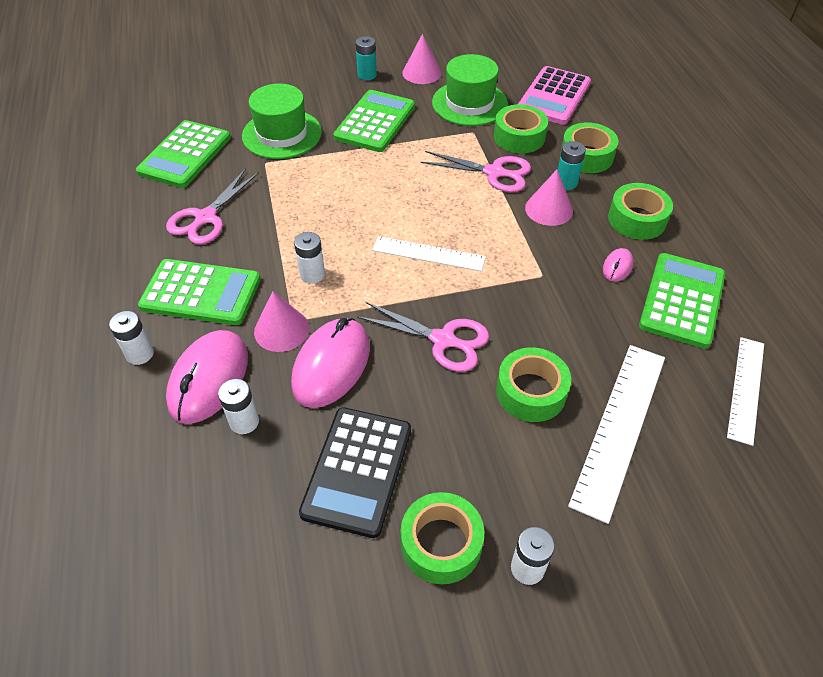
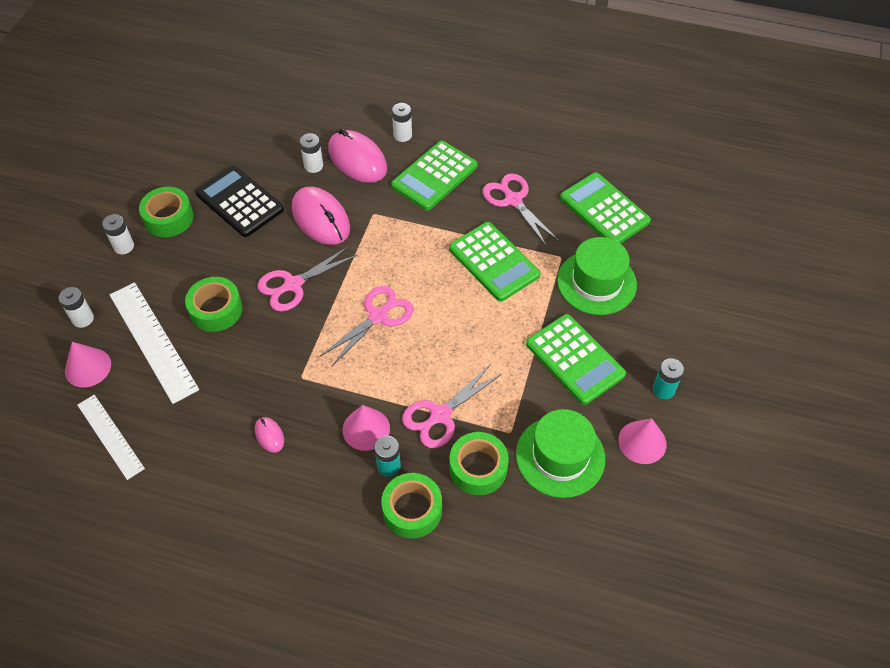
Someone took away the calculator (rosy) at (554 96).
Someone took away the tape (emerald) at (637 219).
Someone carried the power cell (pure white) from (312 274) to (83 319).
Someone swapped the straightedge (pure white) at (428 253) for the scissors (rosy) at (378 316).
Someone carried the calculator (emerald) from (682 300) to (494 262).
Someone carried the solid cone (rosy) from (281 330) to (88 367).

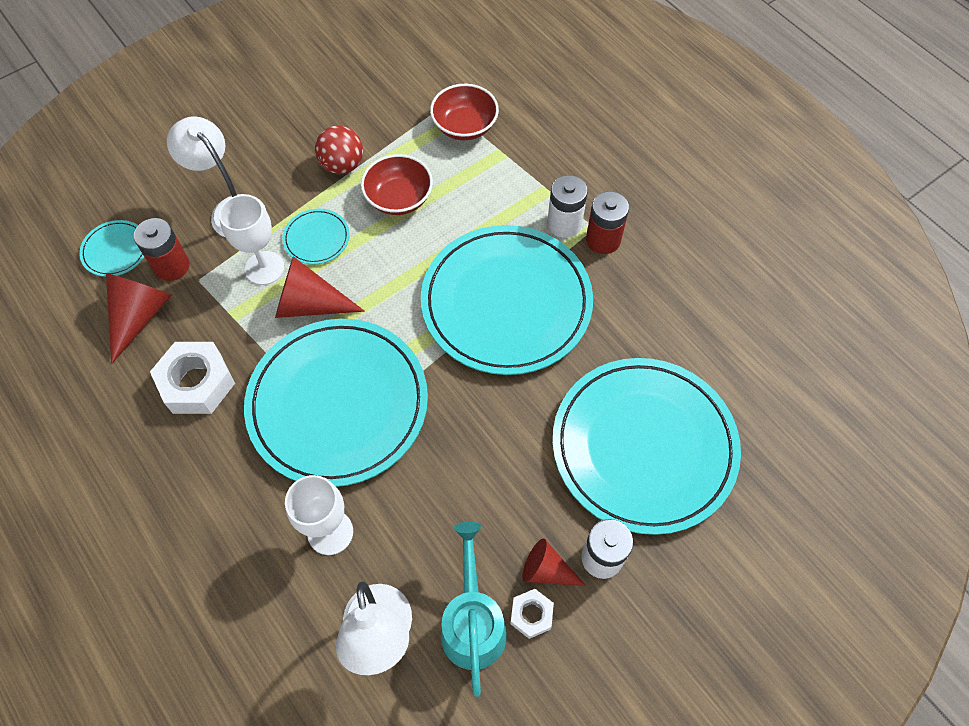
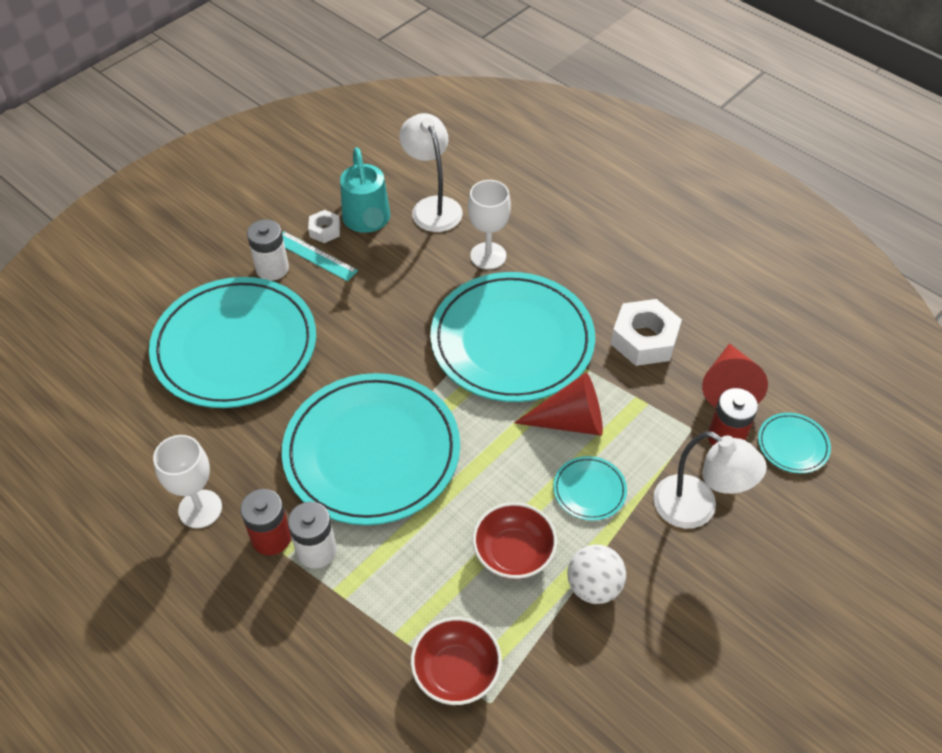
Someone repainted the sphere (crimson) at (342 165), which became the sphere (pure white) at (594 586).
Someone carried the goblet (pure white) from (264 268) to (200 509).
Someone swapped the solid cone (crimson) at (547 570) for the straightedge (turquoise) at (315 256).

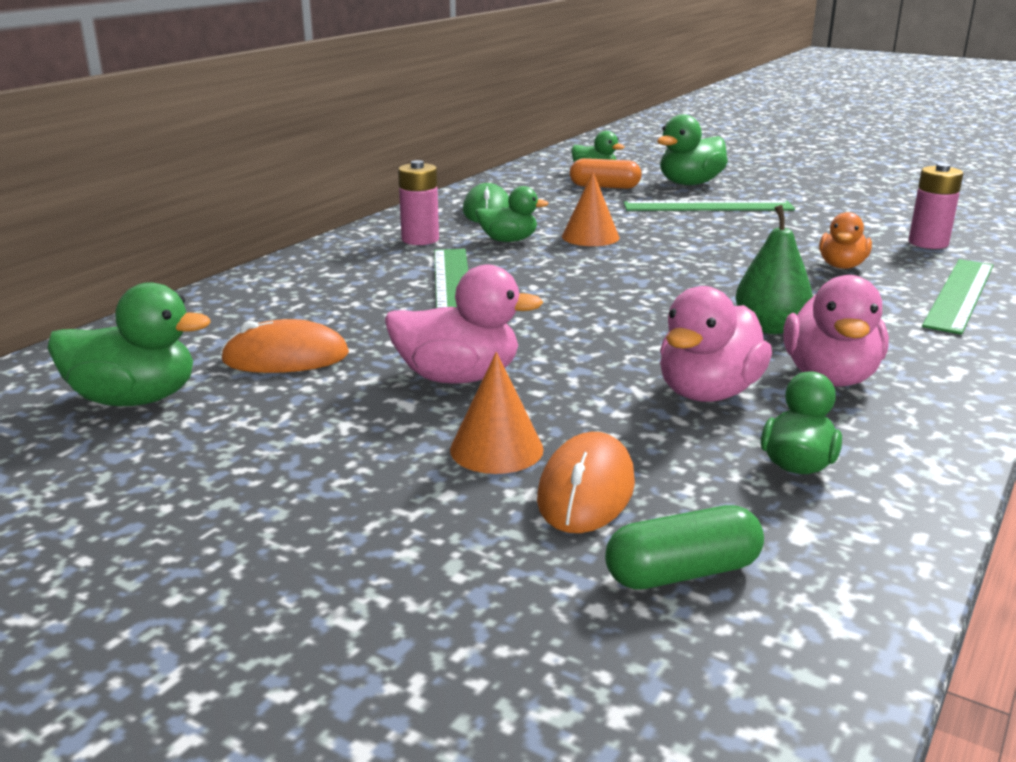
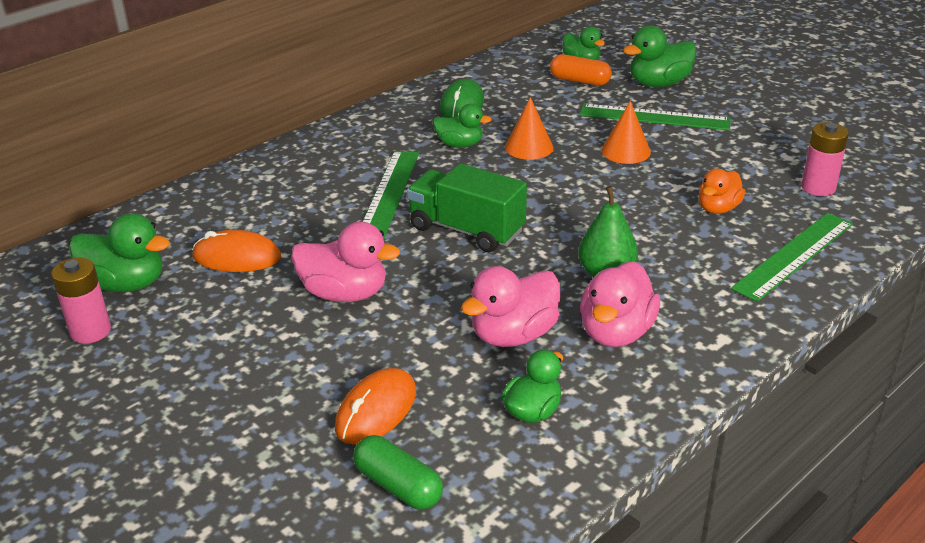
Someone carried the power cell (rosy) from (420 239) to (90 331).
Someone carried the solid cone (orange-coloured) from (496 449) to (626 151).
Someone rotated the pill shape (emerald) at (682 572) by 45 degrees clockwise.
Someone put down the truck (emerald) at (466 230).

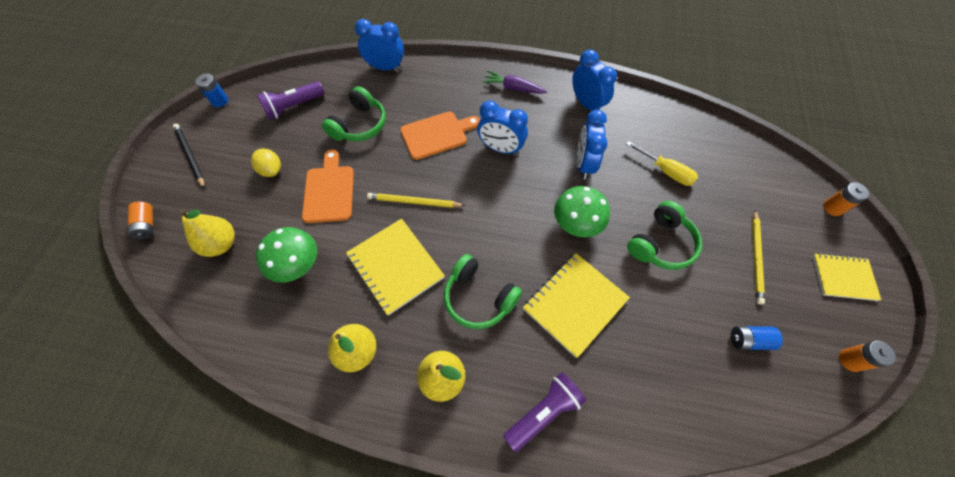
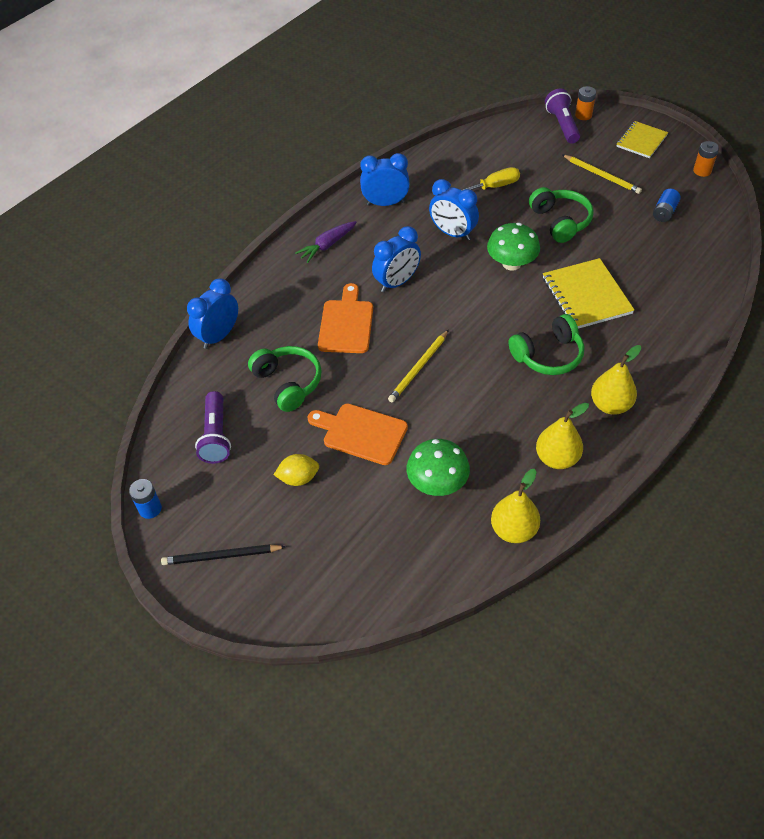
Someone took away the power cell (orange-coloured) at (147 225).
Someone carried the toy pear (bright yellow) from (221 244) to (513 530).
Someone took away the notepad (bright yellow) at (395 266).
Someone carried the torch (royal purple) from (543 412) to (562 125).

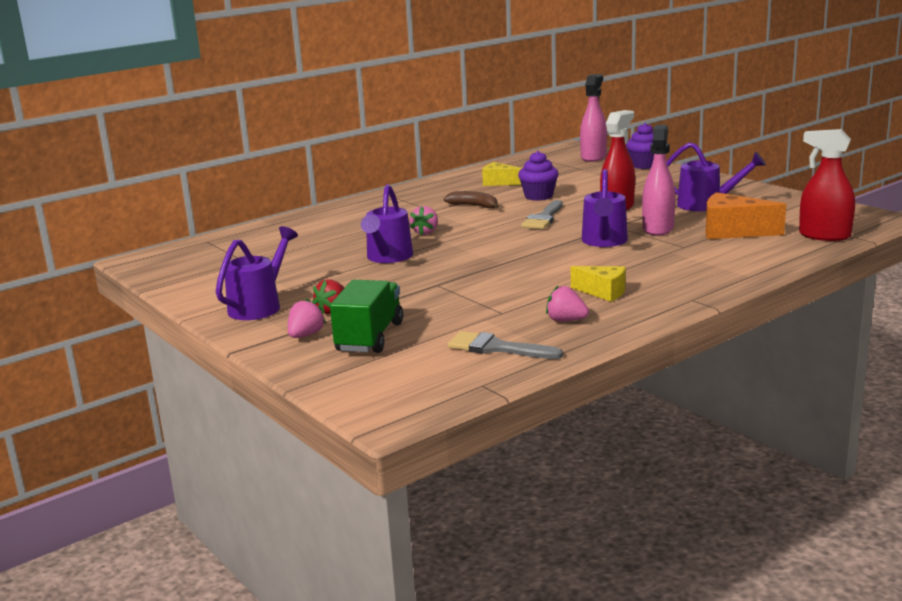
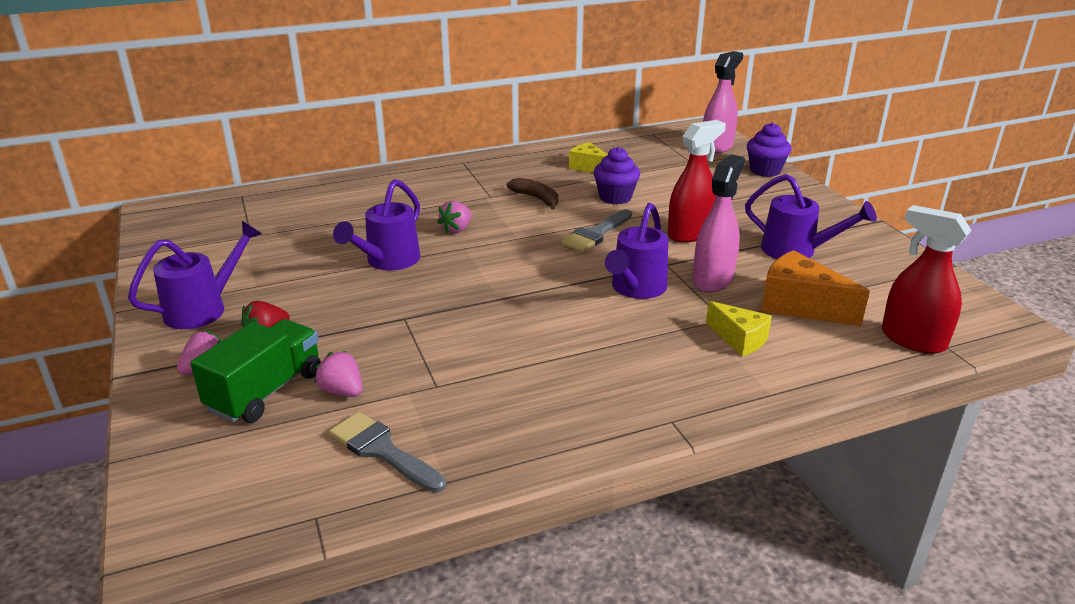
Someone carried the piece of cheese (bright yellow) from (603 292) to (739 339).
Someone carried the berry (rosy) from (566 320) to (342 391).

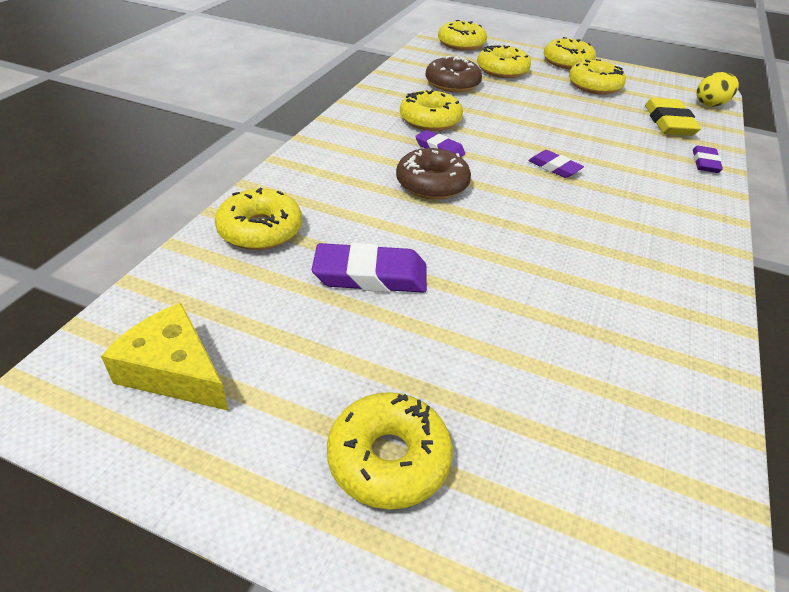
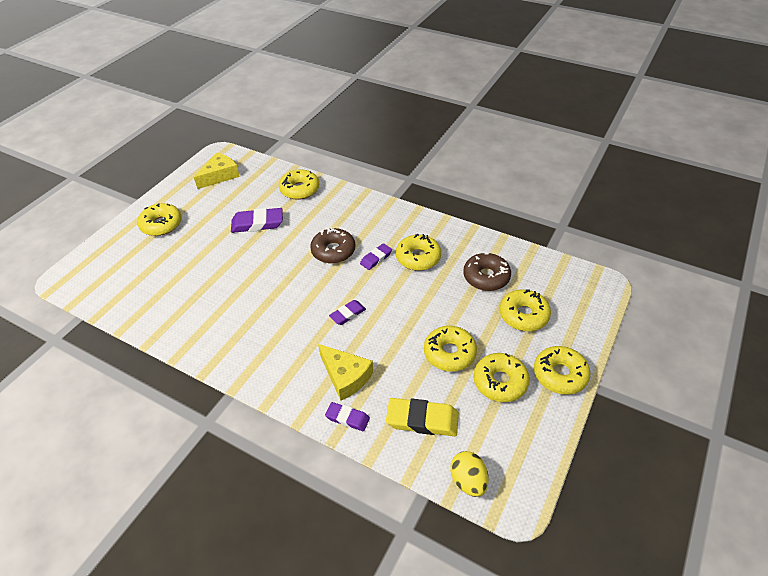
Someone carried the donut (bright yellow) from (461 44) to (449 353).
Someone rotated the gum eraser (royal purple) at (370 275) by 75 degrees clockwise.
Someone put down the piece of cheese (bright yellow) at (345 376).

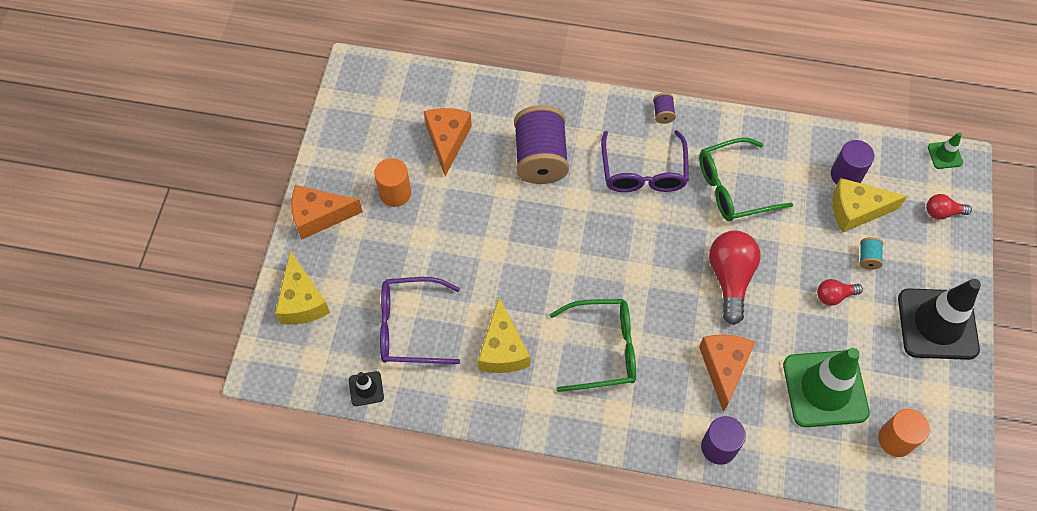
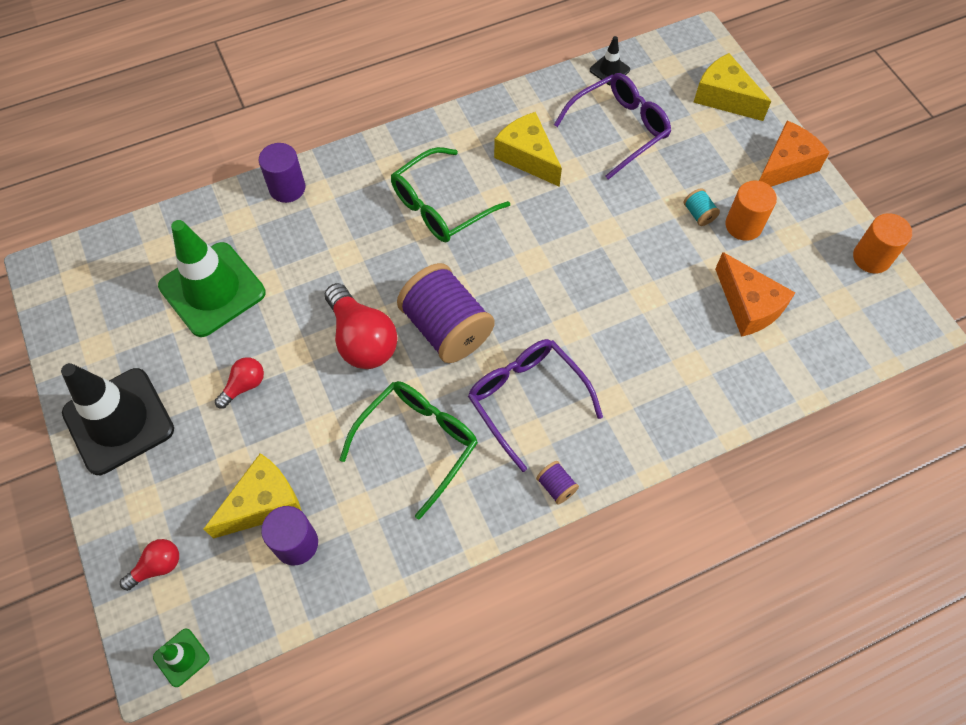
Someone carried the reel of thread (royal purple) from (540 158) to (446 328).
Someone carried the reel of thread (turquoise) from (868 258) to (698 214).
Someone took away the piece of cheese (orange-coloured) at (724 368).
Someone carried the cylinder shape (orange-coloured) from (895 440) to (871 258).

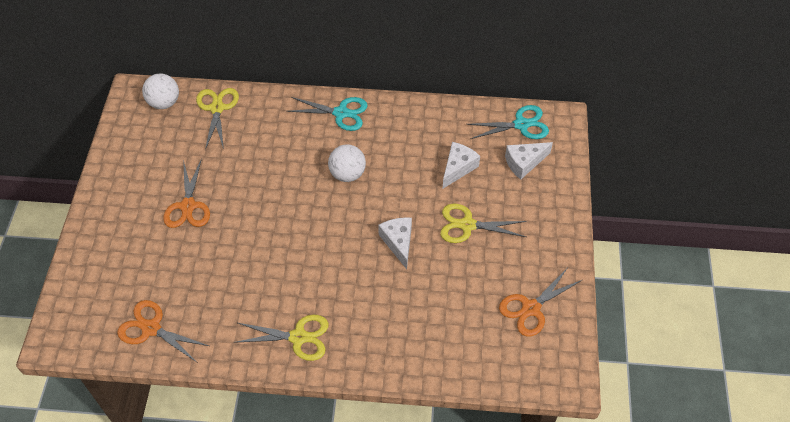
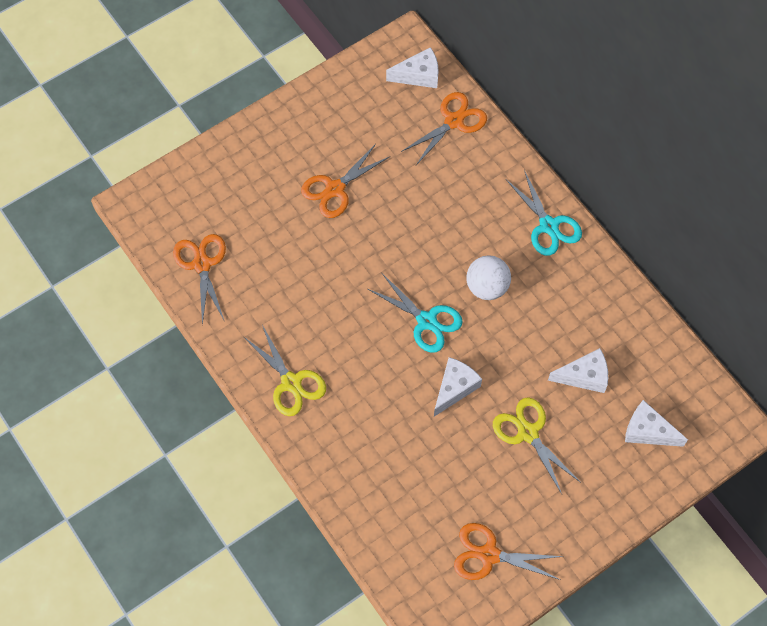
Someone swapped the sphere (pure white) at (164 103) for the piece of cheese (pure white) at (419 75).
Someone repainted the scissors (bright yellow) at (217 108), which became the scissors (orange-coloured) at (454 121).
Someone carried the scissors (turquoise) from (521 124) to (426 321).

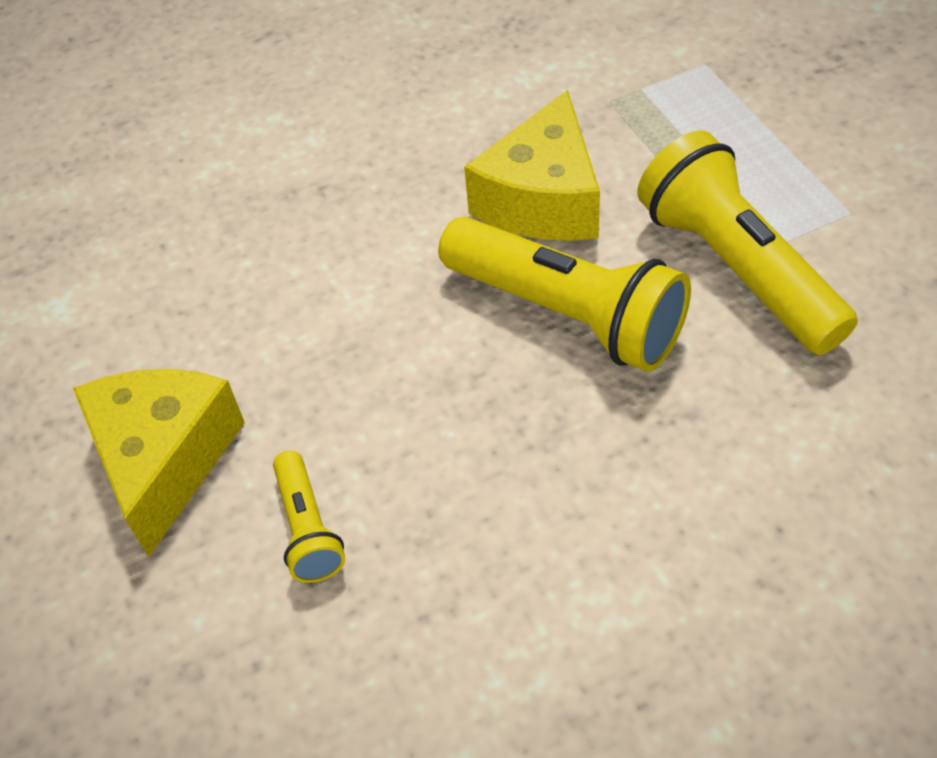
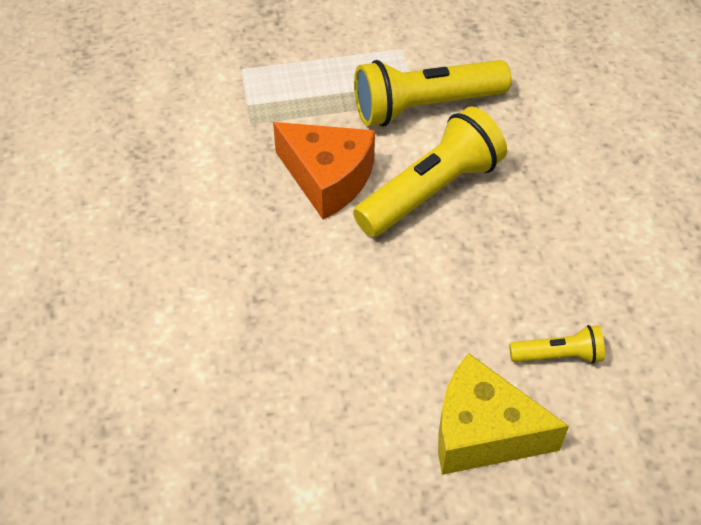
Someone repainted the piece of cheese (bright yellow) at (542 199), which became the piece of cheese (orange-coloured) at (327 178).

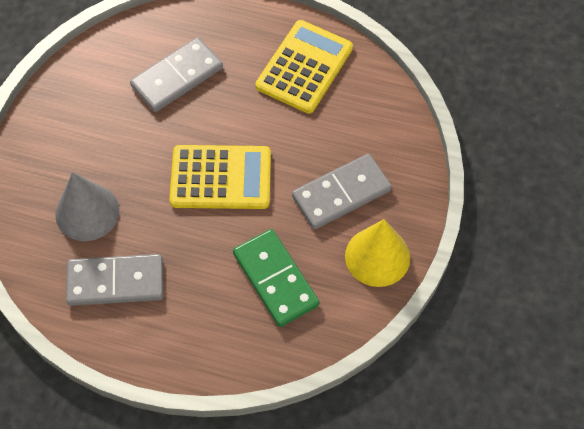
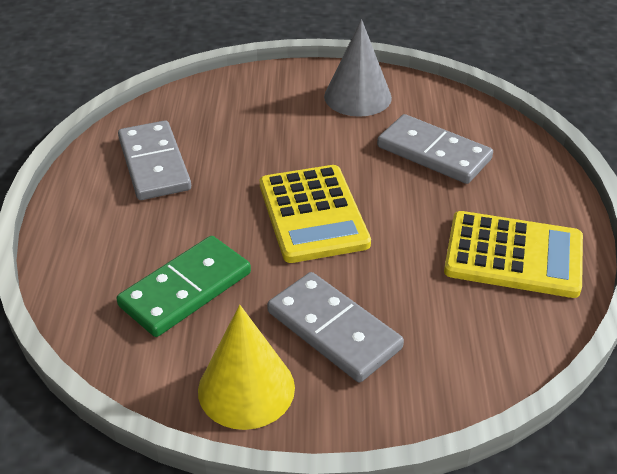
Someone carried the solid cone (ash-grey) from (87 212) to (357 97).

